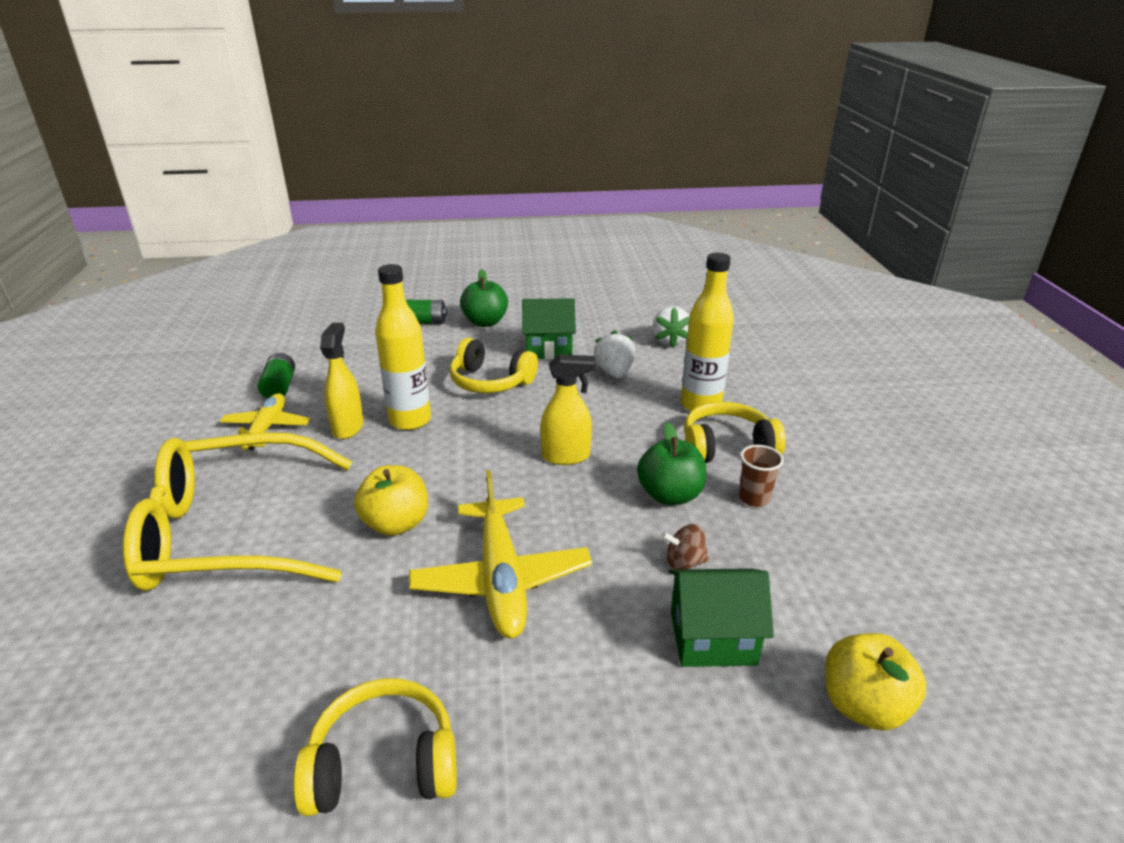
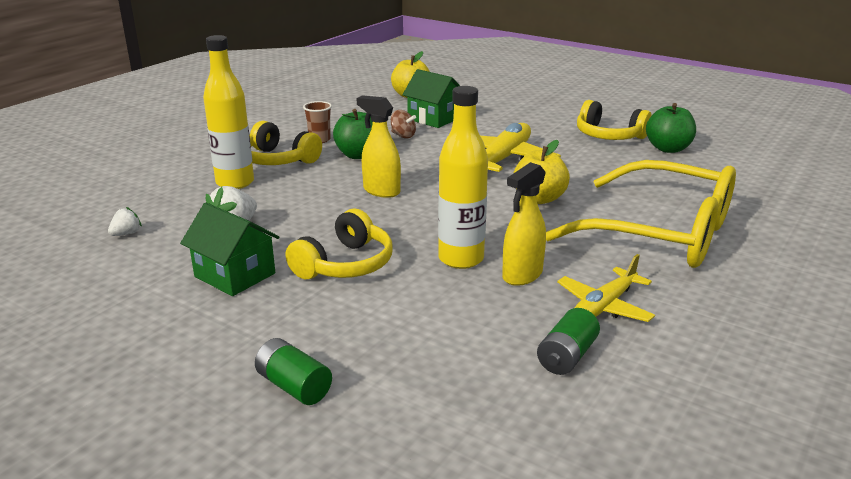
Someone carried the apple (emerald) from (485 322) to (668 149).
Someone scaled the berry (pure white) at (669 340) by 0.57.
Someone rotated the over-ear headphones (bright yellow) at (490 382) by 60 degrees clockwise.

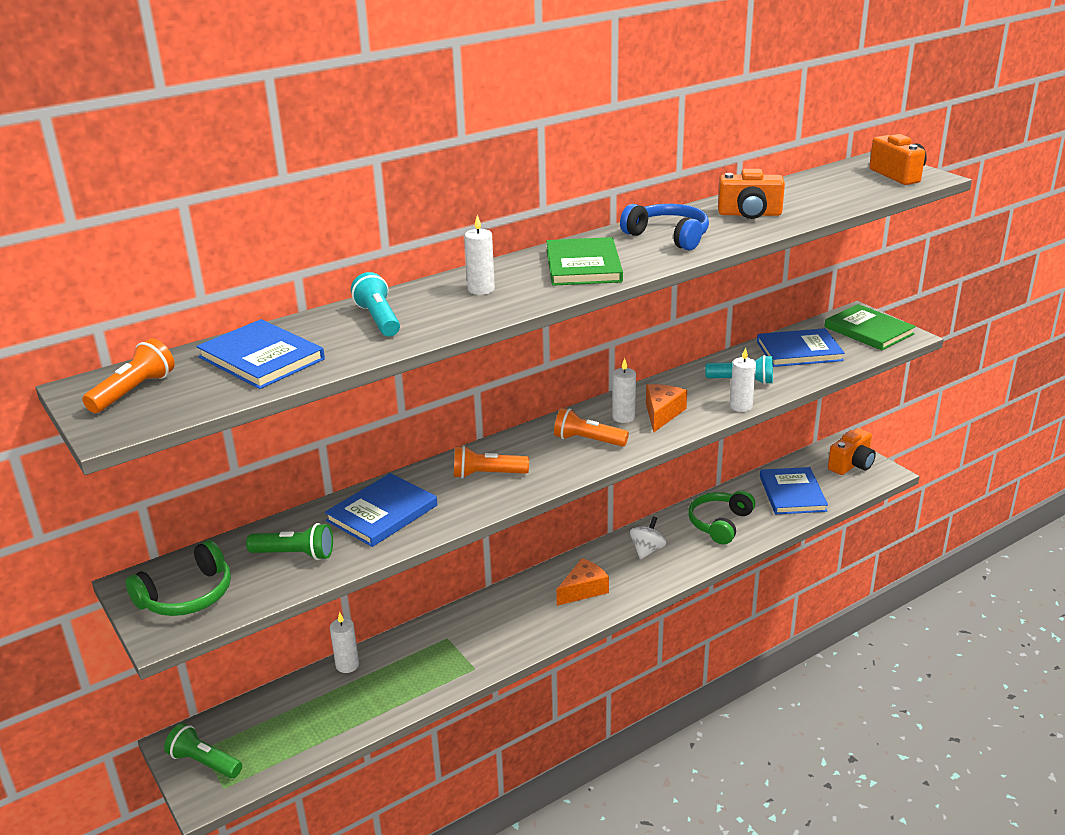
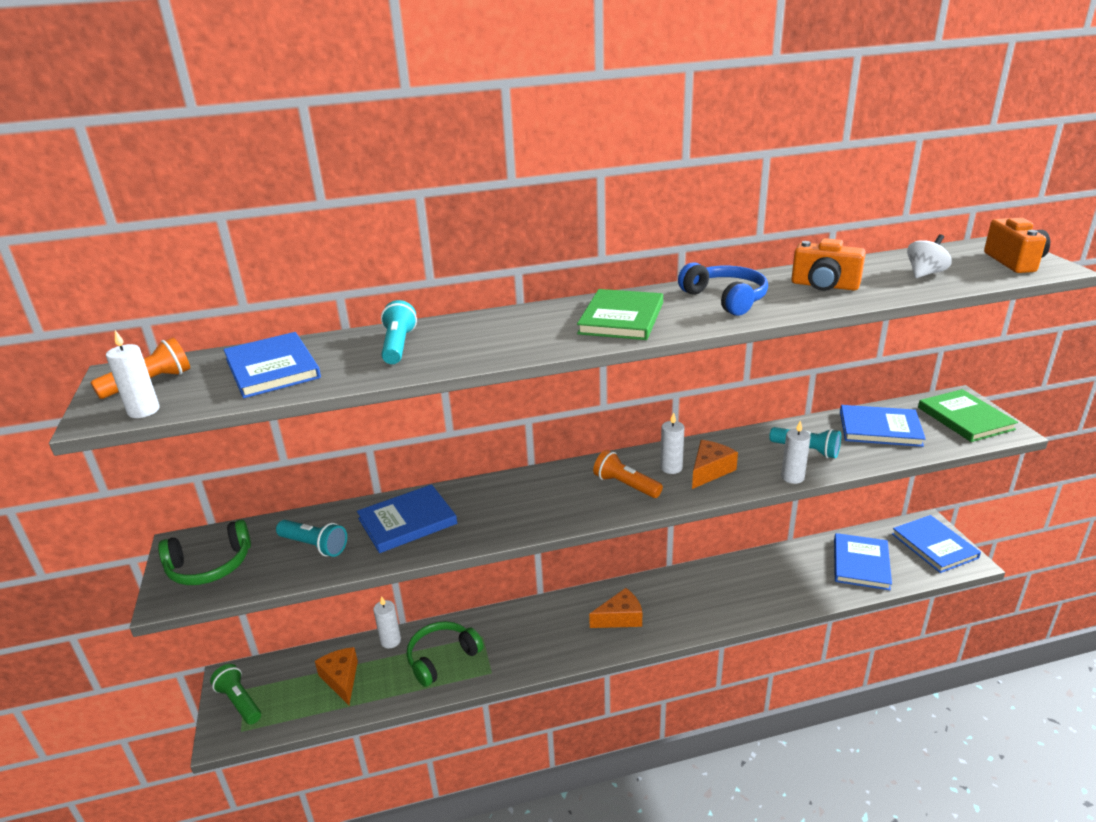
Someone carried the wax candle (pure white) from (481 289) to (143 411).
Someone swapped the compact camera (orange-coloured) at (851 465) for the hardcover (royal blue) at (934 546).
Someone took away the torch (orange-coloured) at (487 474).
Someone carried the over-ear headphones (emerald) from (719 523) to (442 658).
Someone carried the toy top (pure white) from (647 550) to (925 273).
Someone repainted the torch (emerald) at (295 554), which became the torch (turquoise) at (314 546).
Someone put down the piece of cheese (orange-coloured) at (341 679).

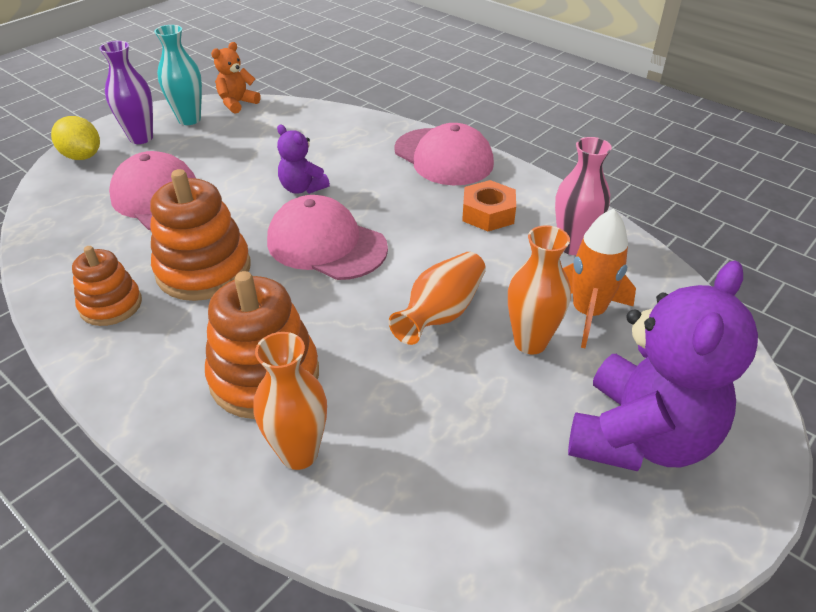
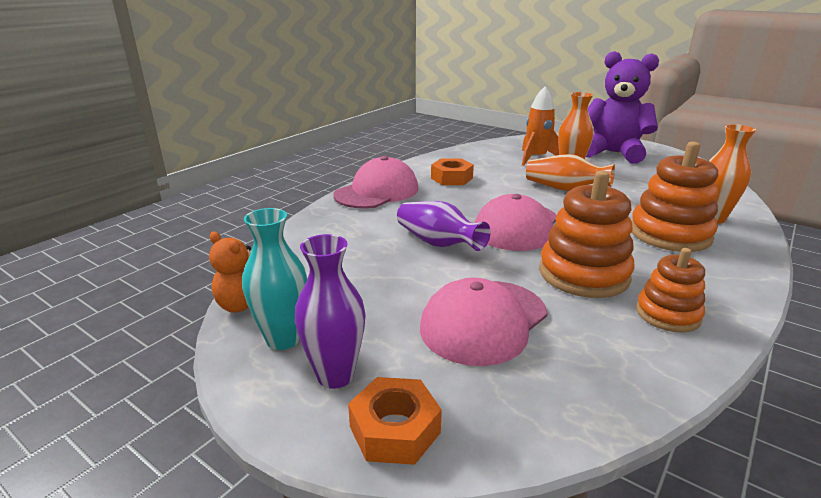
Someone swapped the citrus fruit (bright yellow) at (82 156) for the hexagon nut (orange-coloured) at (395 430).
Someone swapped the teddy bear (royal purple) at (302 188) for the tall vase (royal purple) at (438 243).
Someone took away the tall vase (rosy) at (572 246).

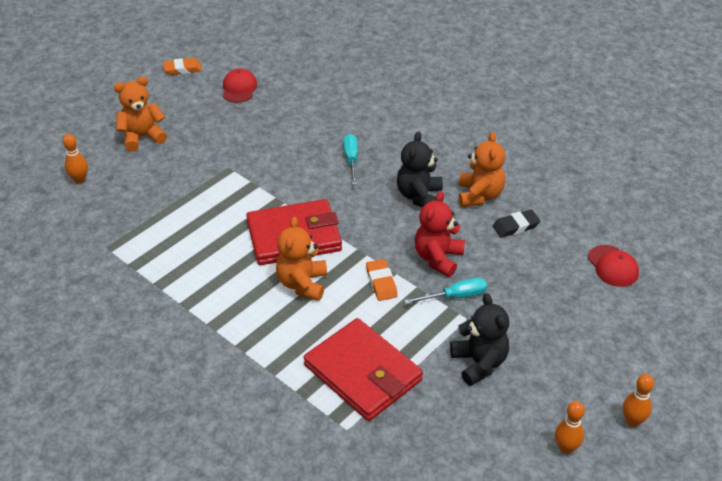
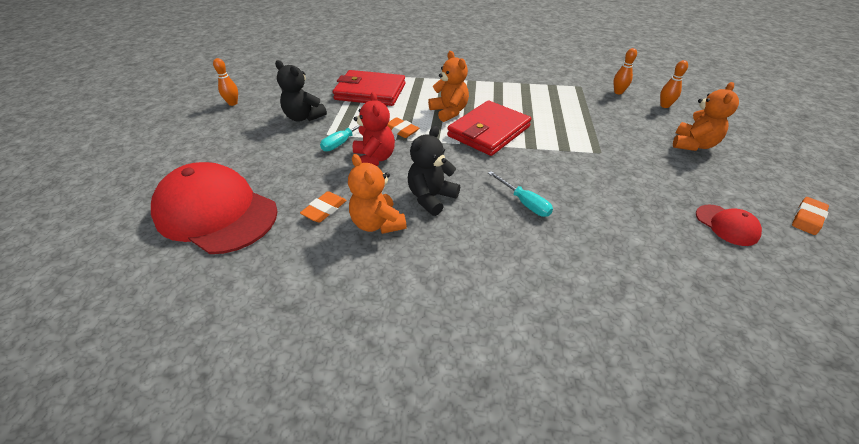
Someone rotated the teddy bear (jet-black) at (419 196) by 120 degrees counterclockwise.
Someone repainted the gum eraser (jet-black) at (515 226), which became the gum eraser (orange-coloured) at (324 209).
Someone scaled the baseball cap (crimson) at (613 266) by 2.24.
Someone carried the tenpin (orange-coloured) from (632 421) to (618 92).

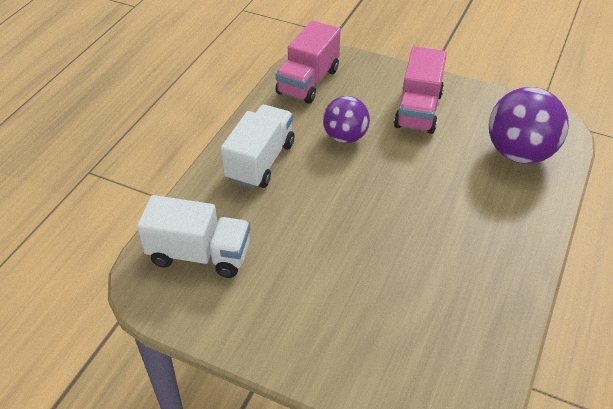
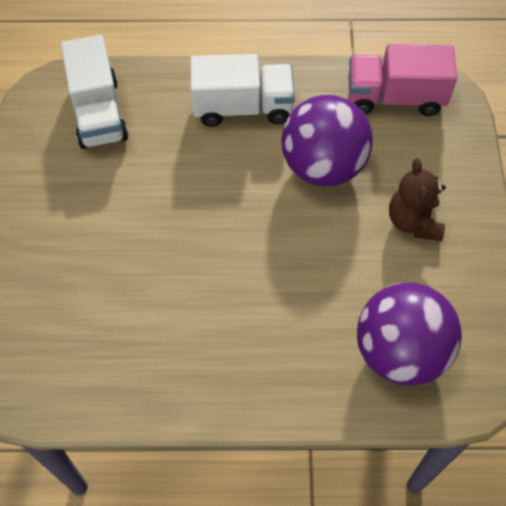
Someone swapped the truck (rosy) at (418 110) for the teddy bear (russet) at (413 221).
Someone scaled the sphere (royal purple) at (345 137) by 1.57.

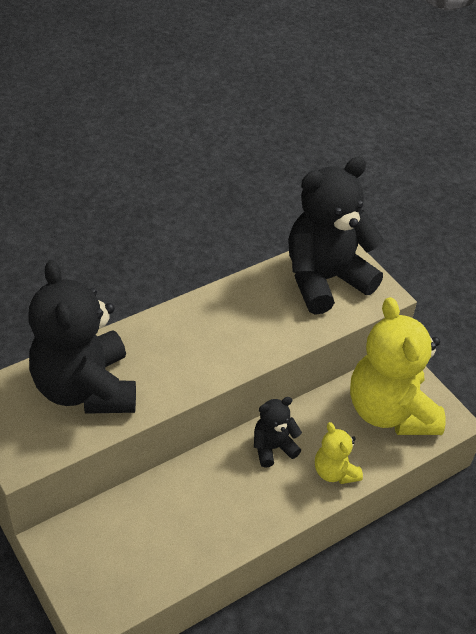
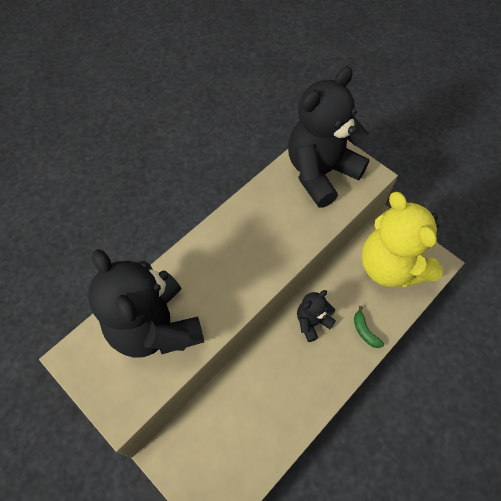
Someone swapped the teddy bear (bright yellow) at (334 472) for the banana fruit (emerald) at (365 331).

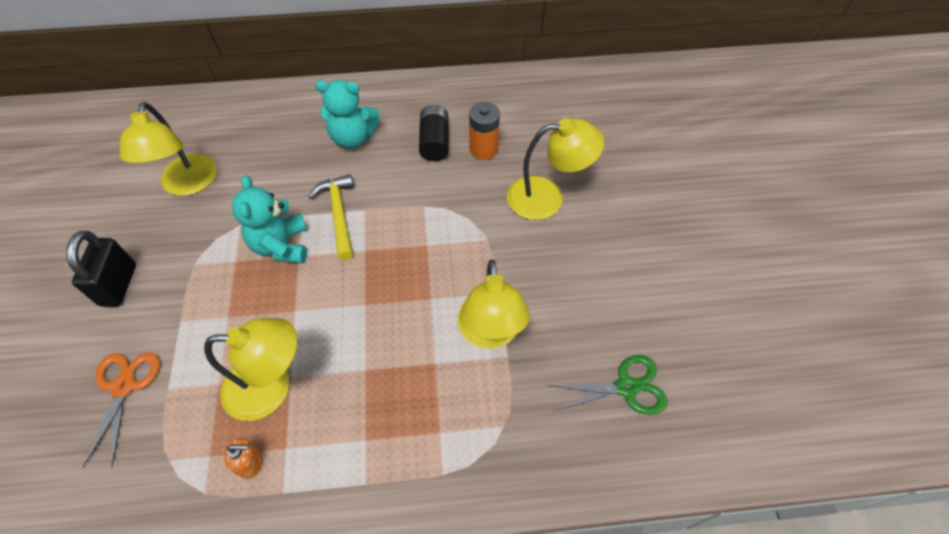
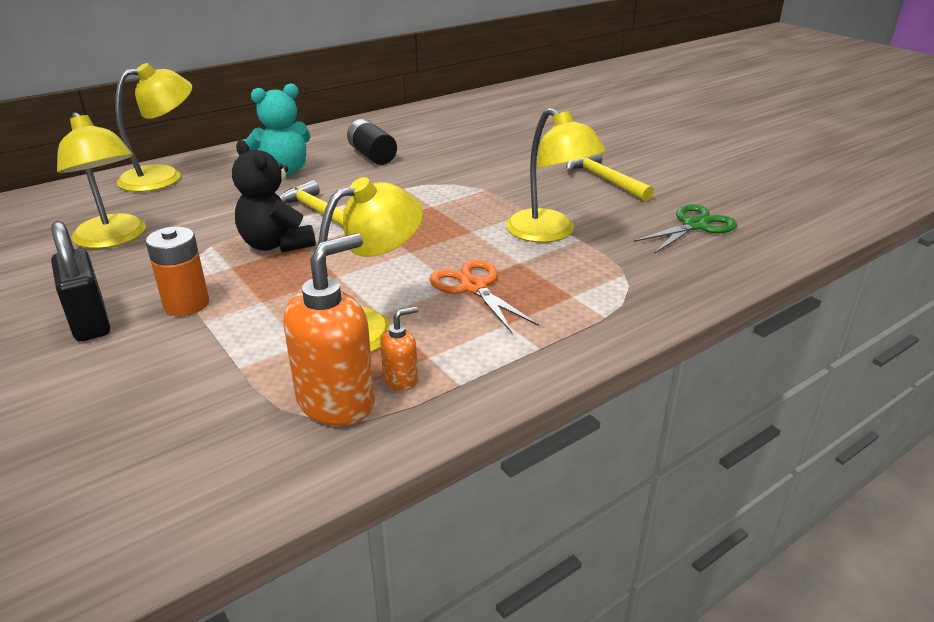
Someone carried the power cell (orange-coloured) from (483 149) to (186 304).
Someone carried the desk lamp (bright yellow) from (547 197) to (163 176).
Someone repainted the teddy bear (turquoise) at (281 245), which became the teddy bear (jet-black) at (276 245).
Someone carried the scissors (orange-coloured) from (124 387) to (473 287).
Someone put down the hammer (bright yellow) at (605 180).
Someone put down the soap pump (orange-coloured) at (336 401).

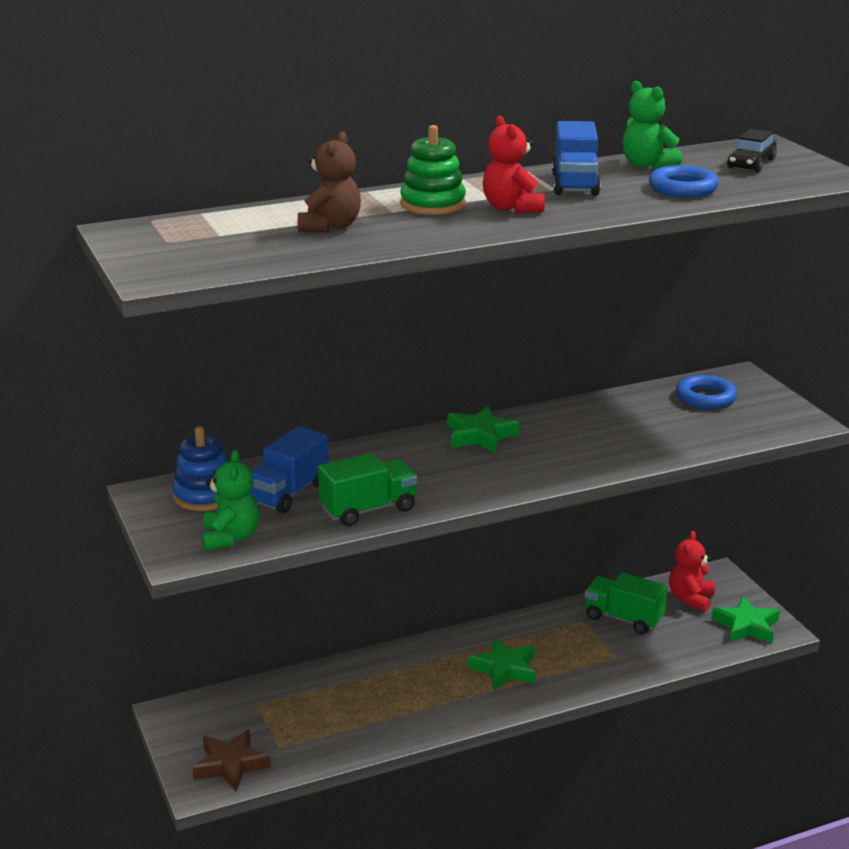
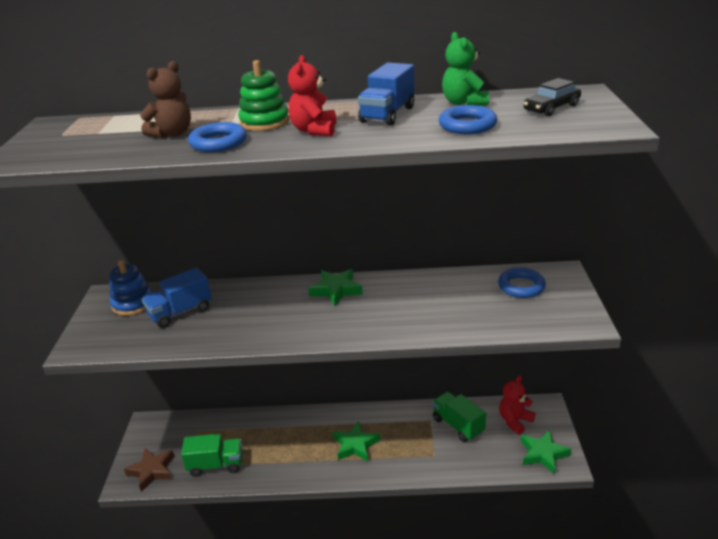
Someone took away the teddy bear (emerald) at (230 538).
Someone carried the truck (emerald) from (368 509) to (216 465).
Someone put down the hoop (royal blue) at (218 143).

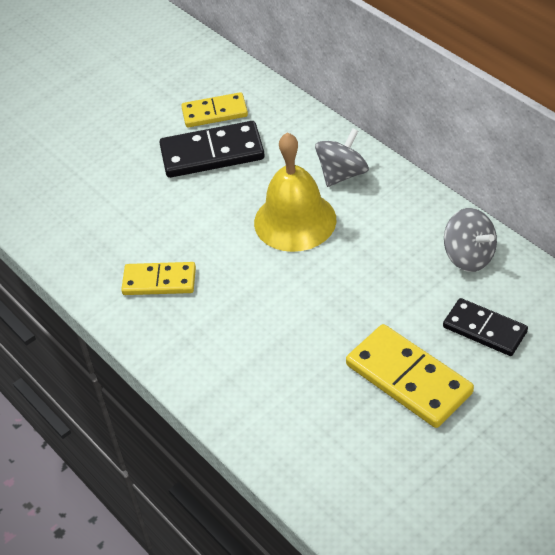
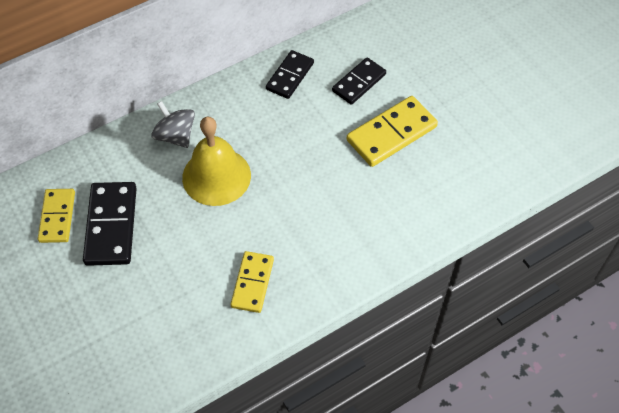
Someone swapped the toy top (ash-grey) at (469 256) for the domino tile (jet-black) at (290 76).

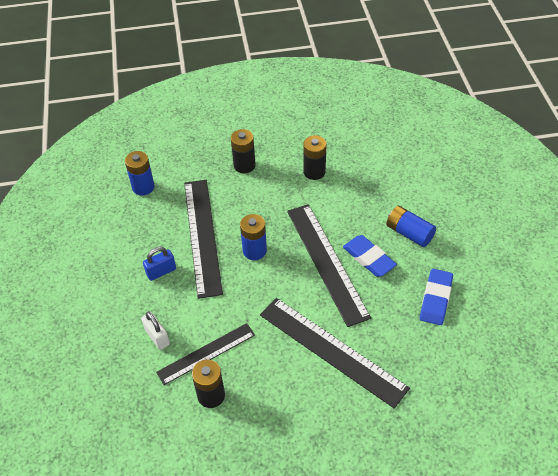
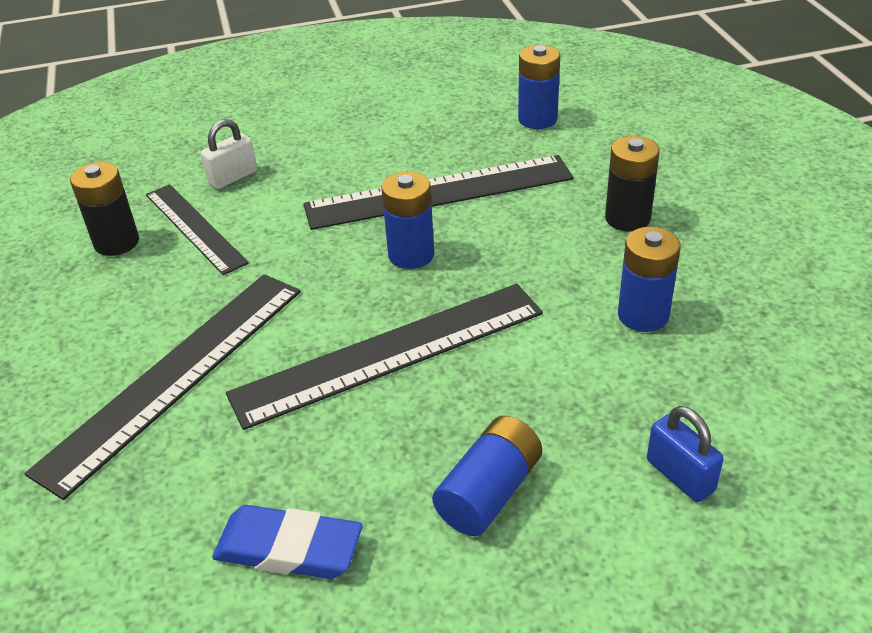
Someone repainted the power cell (jet-black) at (314 172), which became the power cell (royal blue) at (643 315).
Someone took away the gum eraser (royal blue) at (369 258).
Someone carried the lock (royal blue) from (161 271) to (680 475).

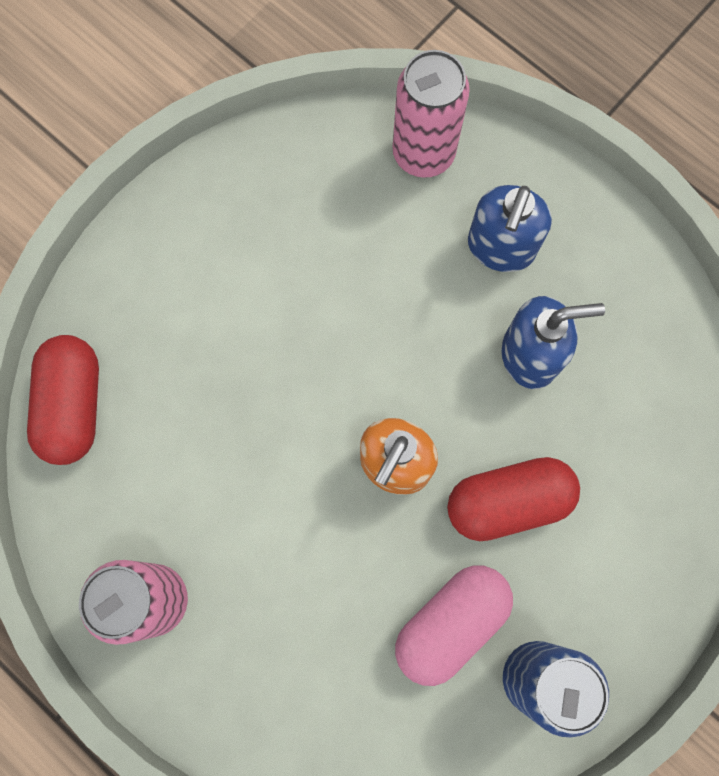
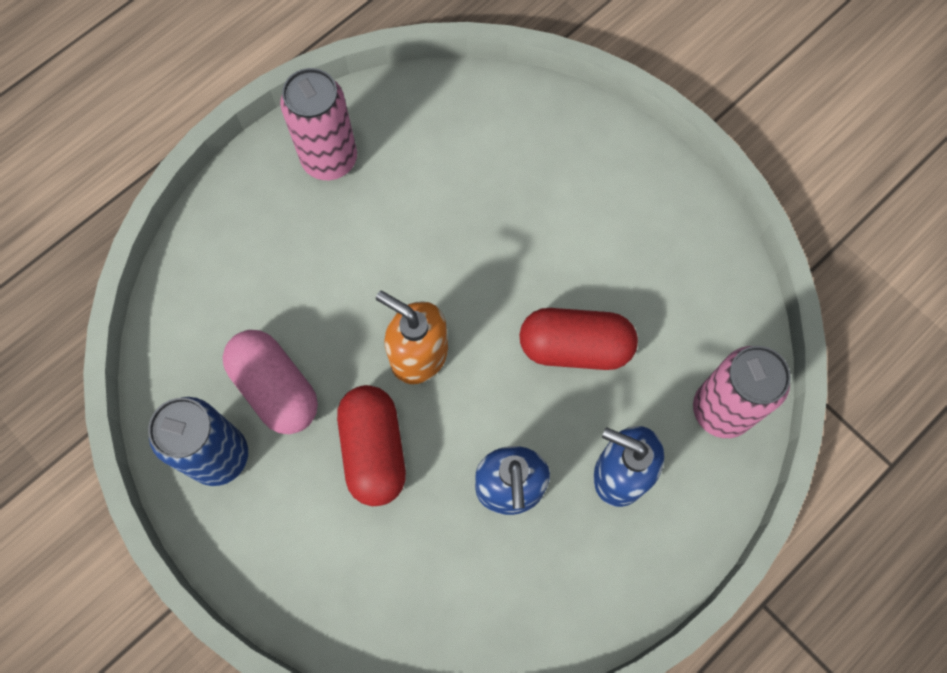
Someone carried the pill shape (crimson) from (73 405) to (575 347).

